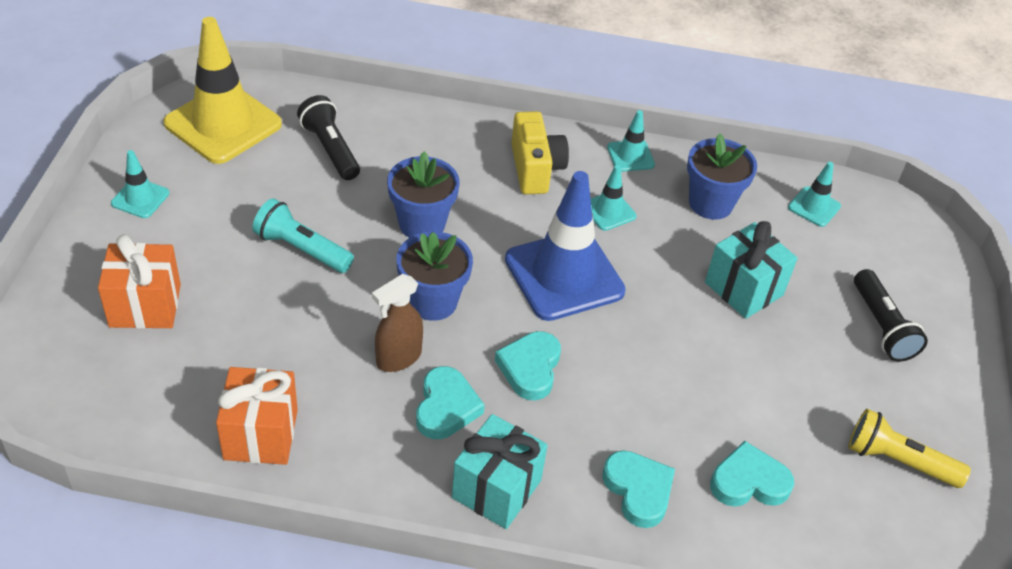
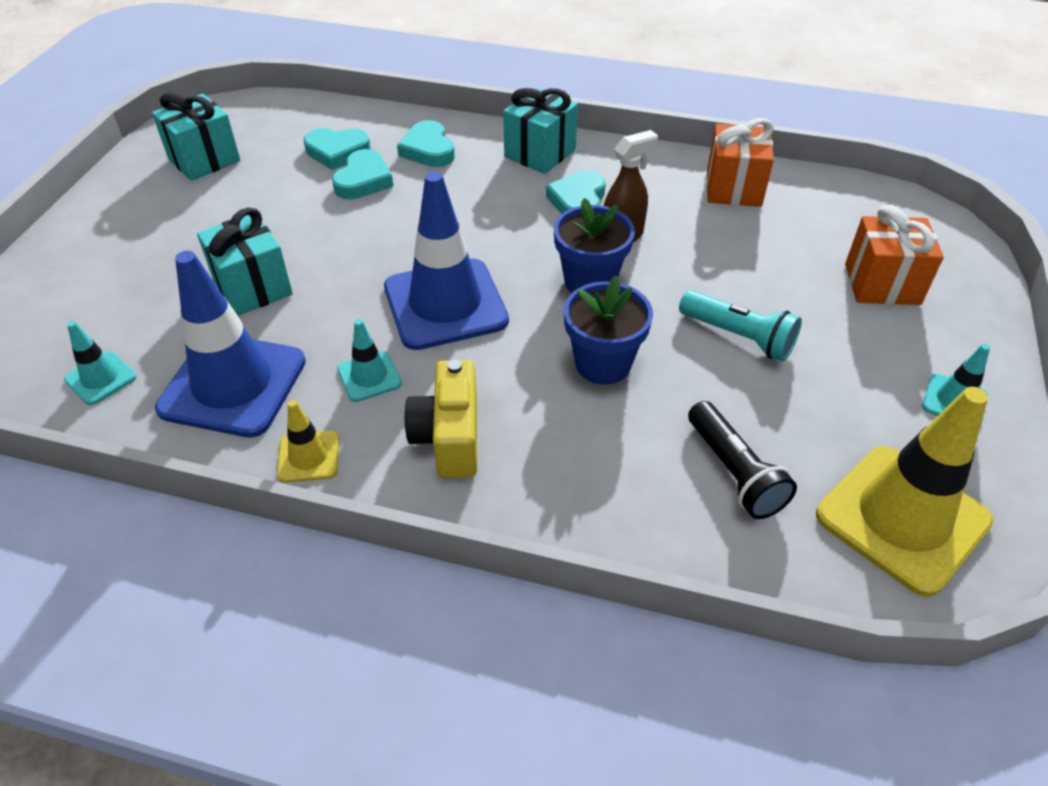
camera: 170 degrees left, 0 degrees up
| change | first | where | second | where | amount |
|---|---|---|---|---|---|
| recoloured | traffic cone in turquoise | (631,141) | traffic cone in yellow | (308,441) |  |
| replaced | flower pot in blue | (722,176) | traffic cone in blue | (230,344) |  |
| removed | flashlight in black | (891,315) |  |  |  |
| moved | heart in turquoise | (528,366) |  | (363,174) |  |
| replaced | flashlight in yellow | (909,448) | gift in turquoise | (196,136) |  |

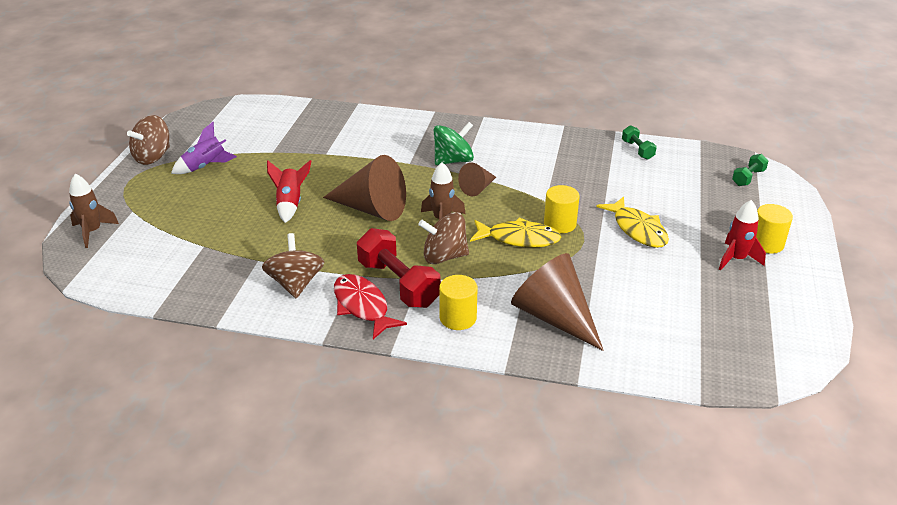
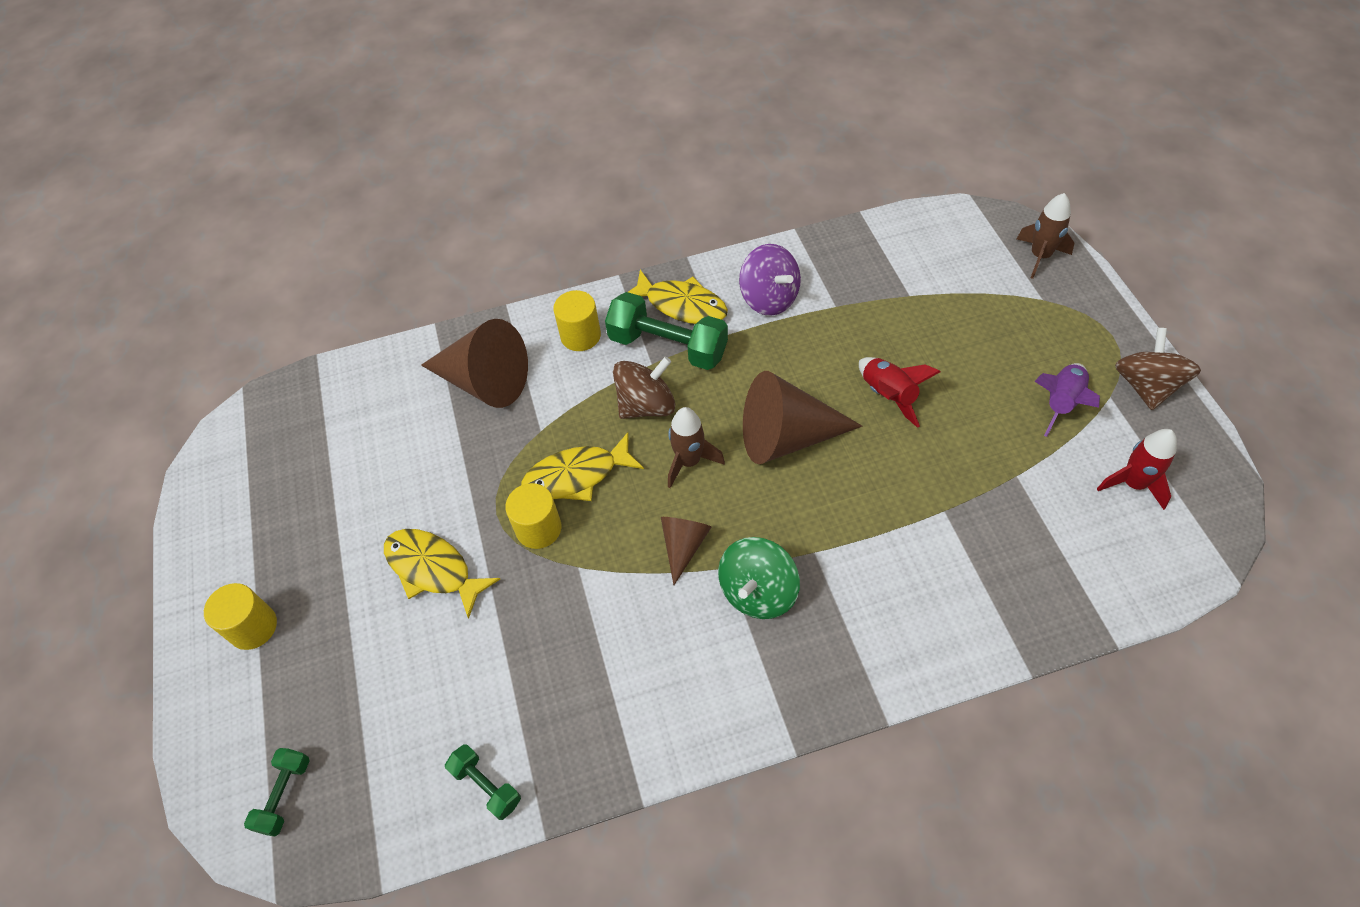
camera: 155 degrees right, 20 degrees up
| change | first | where | second | where | amount |
|---|---|---|---|---|---|
| moved | rocket in red | (742,235) |  | (1137,469) |  |
| recoloured | dumbbell in red | (399,268) | dumbbell in green | (666,331) |  |
| recoloured | spinning top in brown | (293,265) | spinning top in purple | (770,280) |  |
| recoloured | fish in red | (370,306) | fish in yellow | (678,297) |  |

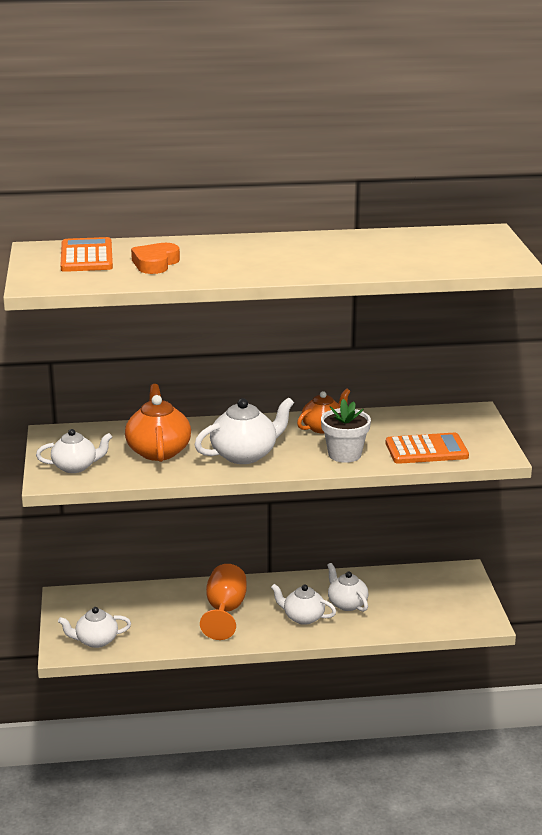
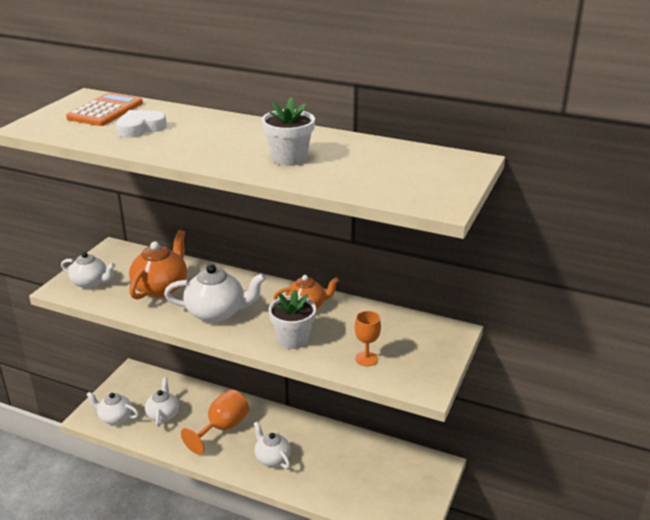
camera: 30 degrees right, 5 degrees up
| change | first | where | second | where | amount |
|---|---|---|---|---|---|
| recoloured | heart in orange | (155,258) | heart in white | (141,124) |  |
| replaced | calculator in orange | (427,448) | goblet in orange | (368,338) |  |
| moved | teapot in white | (348,587) |  | (162,402) |  |
| added |  |  | flower pot in white | (288,131) |  |

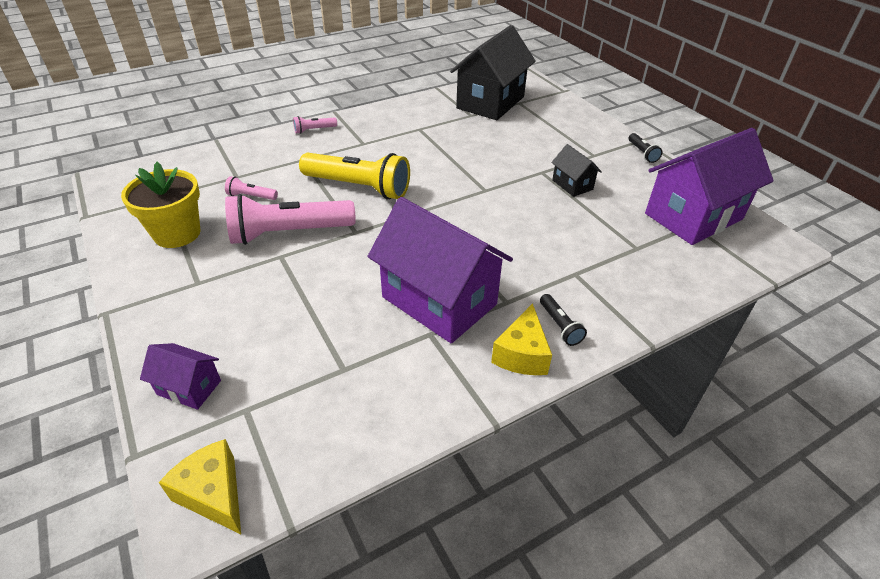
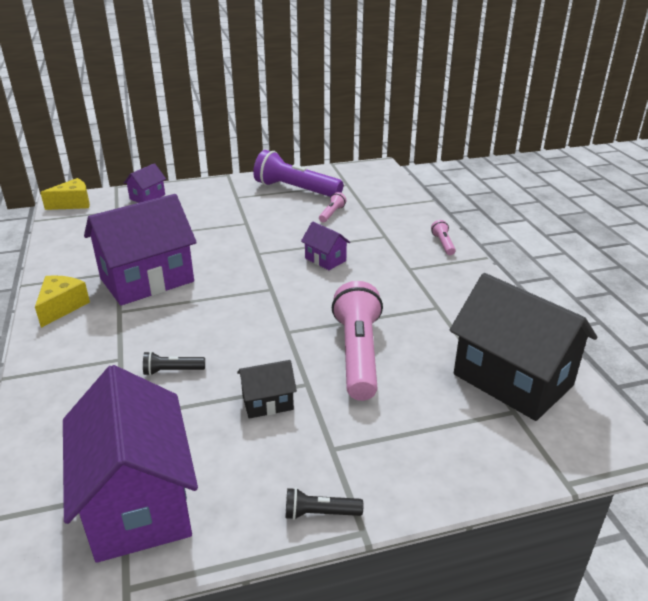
camera: 105 degrees right, 10 degrees down
| change | first | where | second | where | amount |
|---|---|---|---|---|---|
| replaced | flashlight in yellow | (354,176) | house in purple | (325,246) |  |
| replaced | flower pot in yellow | (160,205) | flashlight in purple | (298,173) |  |
| moved | flashlight in pink | (290,219) |  | (357,341) |  |
| moved | flashlight in black | (563,320) |  | (174,363) |  |
| turned | cheese in yellow | (521,339) |  | (62,302) | 75 degrees clockwise |

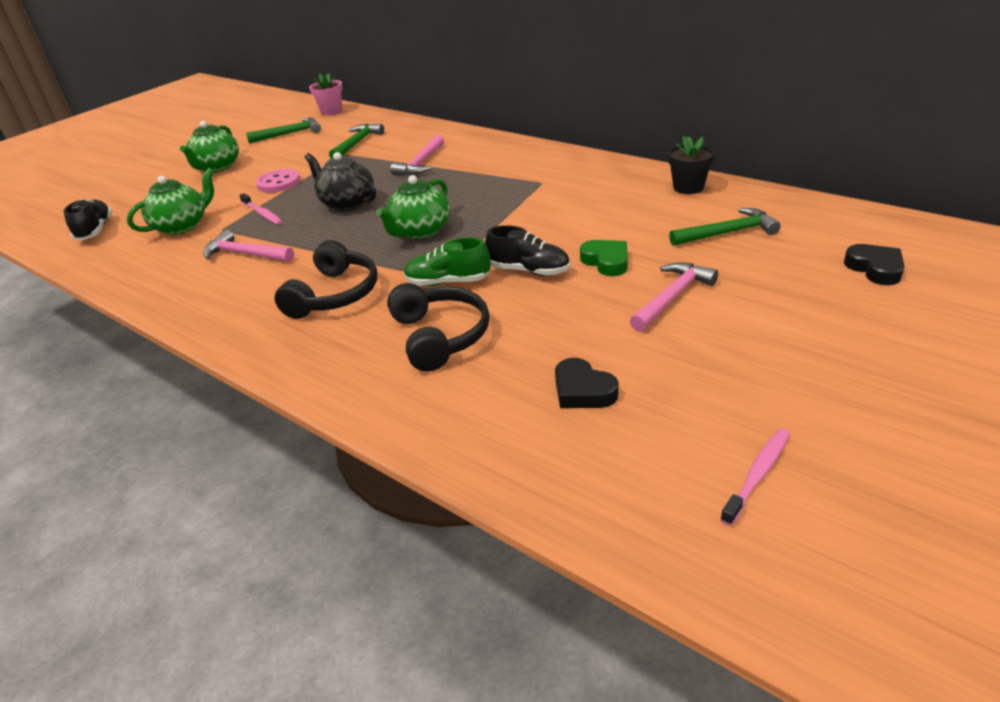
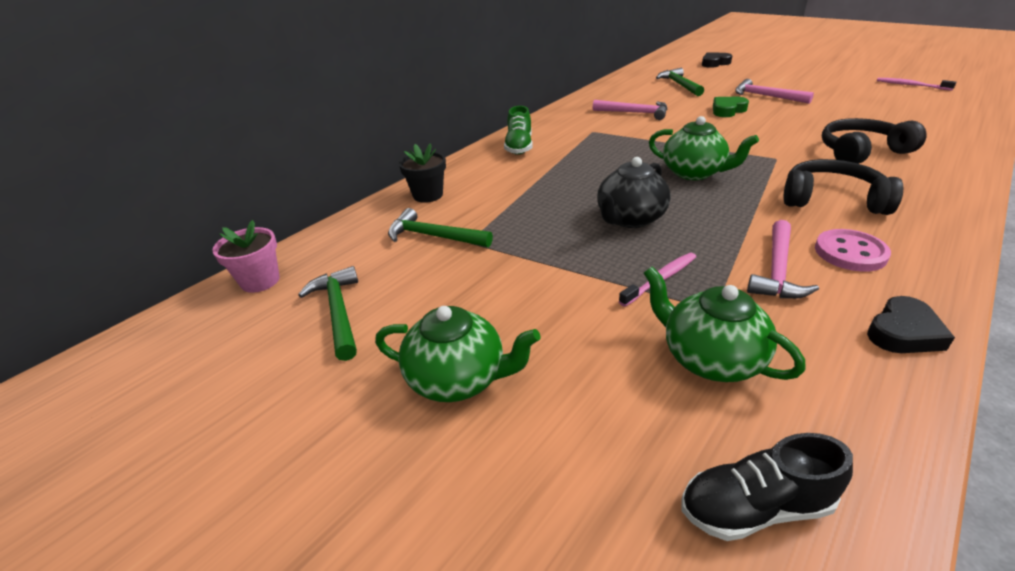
camera: 90 degrees left, 0 degrees up
| change | first | where | second | where | amount |
|---|---|---|---|---|---|
| moved | hammer in pink | (417,155) |  | (630,110) |  |
| moved | flower pot in black | (691,165) |  | (422,173) |  |
| moved | button in pink | (278,181) |  | (853,250) |  |
| removed | shoe in black | (527,250) |  |  |  |
| moved | shoe in green | (447,262) |  | (518,130) |  |
| moved | heart in black | (587,383) |  | (911,324) |  |

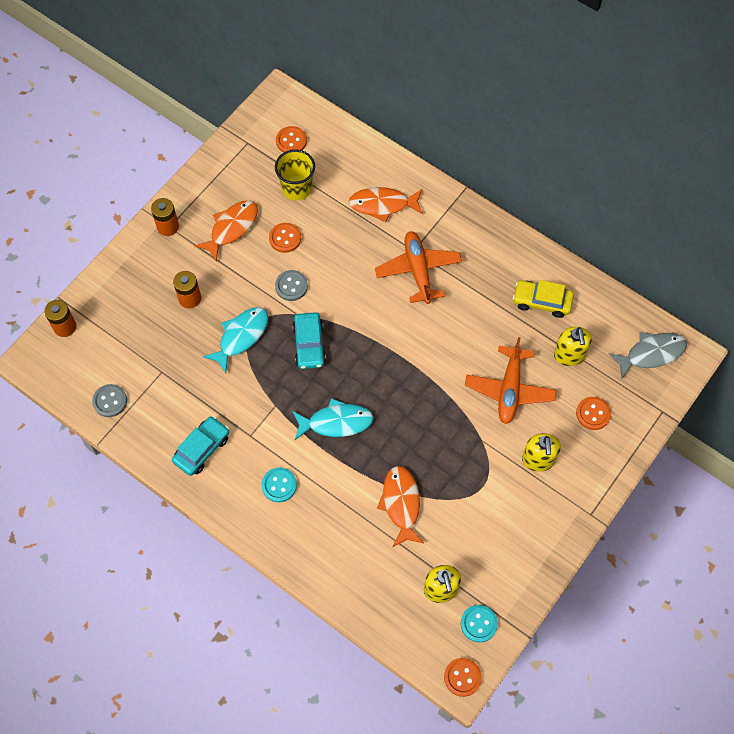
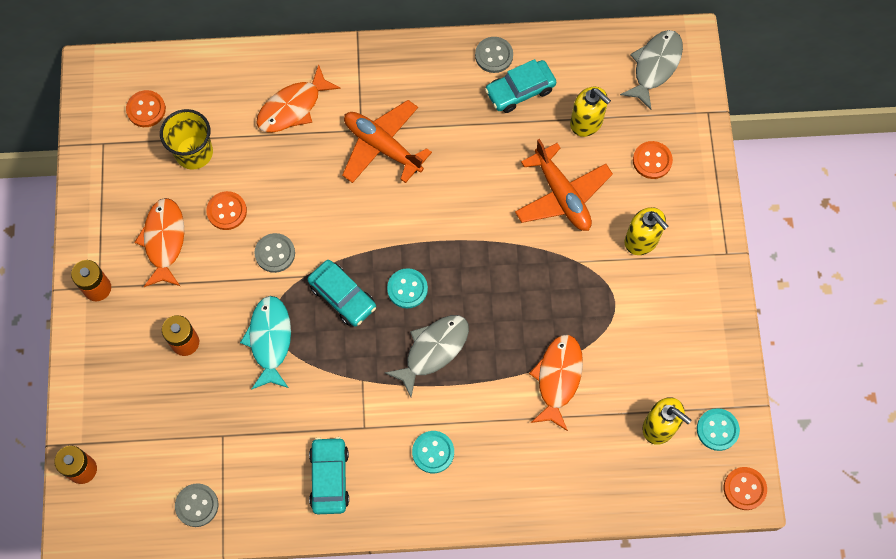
camera: 40 degrees left, 5 degrees up
| change | first | where | second | where | amount |
|---|---|---|---|---|---|
| recoloured | car in yellow | (543,299) | car in turquoise | (520,86) |  |
| recoloured | fish in turquoise | (333,419) | fish in grey | (427,356) |  |
| turned | fish in orange | (400,506) |  | (556,382) | 60 degrees clockwise |
| added |  |  | button in grey | (494,55) |  |
| added |  |  | button in turquoise | (407,288) |  |

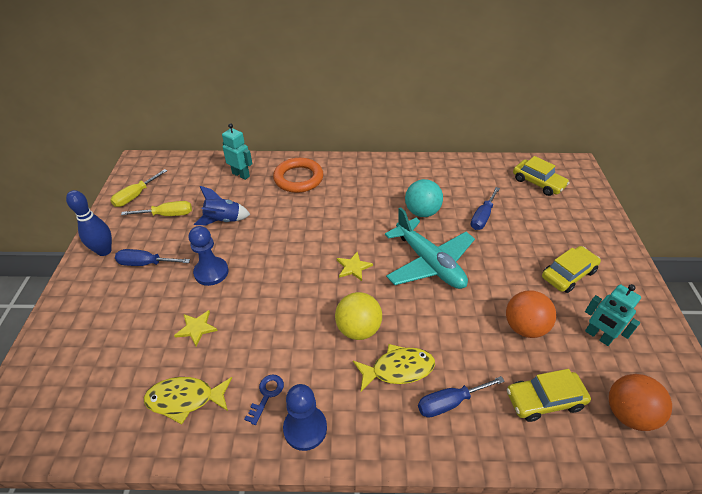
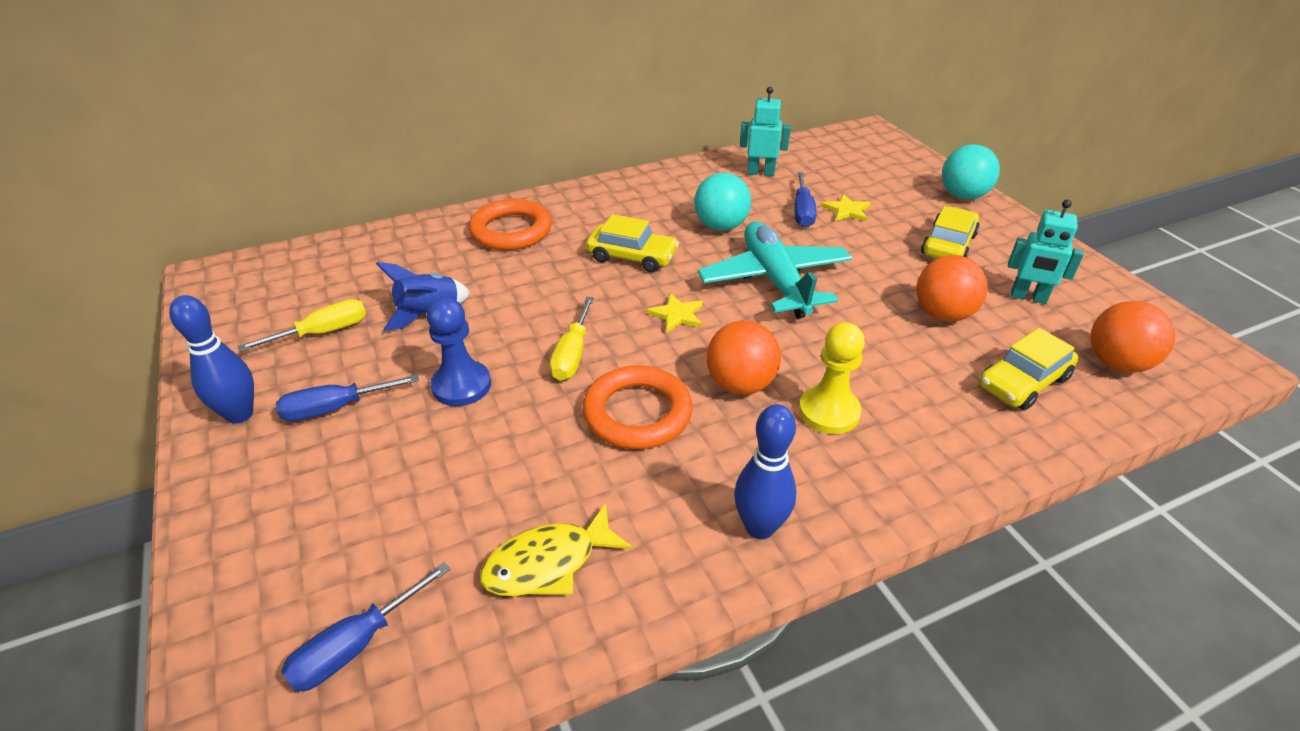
camera: 25 degrees left, 5 degrees down
| change | first | where | second | where | amount |
|---|---|---|---|---|---|
| moved | robot in turquoise | (237,151) |  | (765,131) |  |
| moved | car in yellow | (541,176) |  | (632,243) |  |
| moved | screwdriver in yellow | (138,188) |  | (572,339) |  |
| turned | plane in turquoise | (430,248) |  | (775,270) | 135 degrees counterclockwise |
| recoloured | ball in yellow | (358,316) | ball in orange | (744,358) |  |
| moved | star in yellow | (196,328) |  | (845,207) |  |
| replaced | fish in yellow | (394,368) | pawn in yellow | (832,378) |  |
| removed | key in blue | (264,399) |  |  |  |
| moved | screwdriver in blue | (461,397) |  | (365,627) |  |
| replaced | pawn in blue | (305,417) | bowling pin in blue | (765,471) |  |
| added |  |  | ball in turquoise | (971,171) |  |
| added |  |  | ring in orange | (638,407) |  |

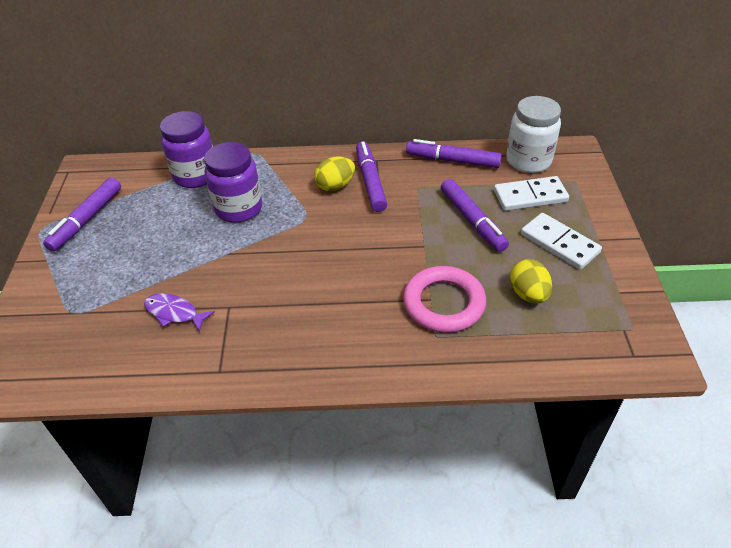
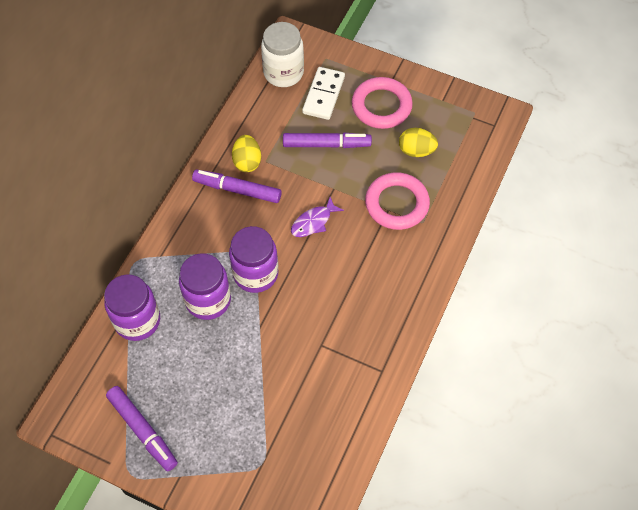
camera: 65 degrees left, 15 degrees up
| change | first | where | second | where | amount |
|---|---|---|---|---|---|
| removed | marker in purple | (454,153) |  |  |  |
| moved | egg in yellow | (334,173) |  | (246,153) |  |
| replaced | domino in white | (561,241) | ring in pink | (382,103) |  |
| moved | fish in purple | (179,312) |  | (317,217) |  |
| added |  |  | jar in purple | (253,259) |  |

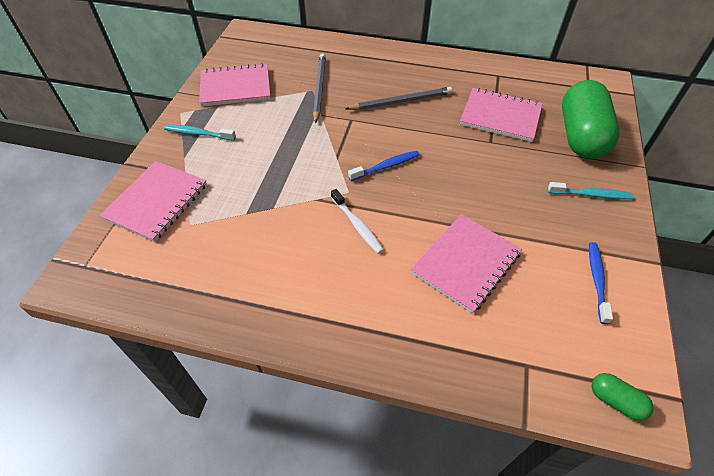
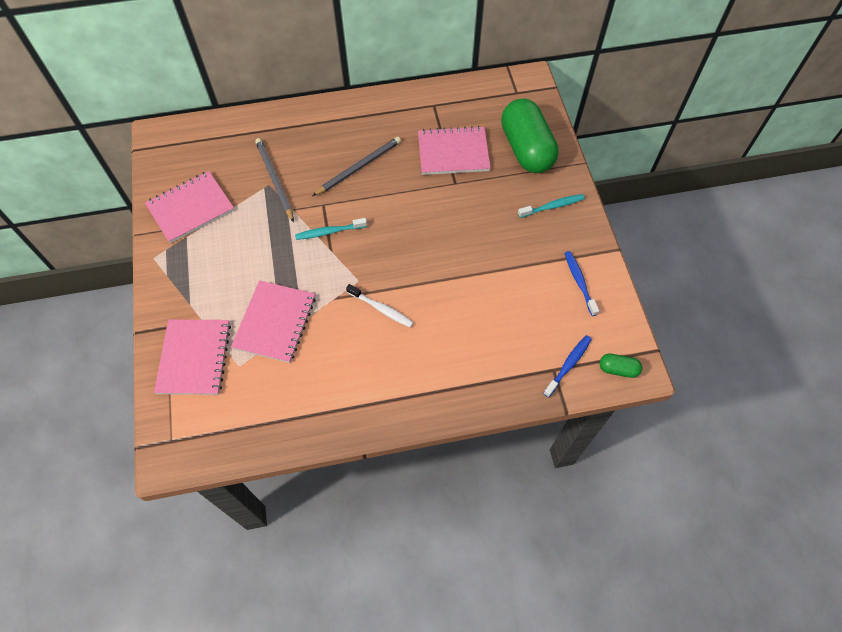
camera: 25 degrees left, 10 degrees up
| change | first | where | second | where | amount |
|---|---|---|---|---|---|
| moved | toothbrush in turquoise | (200,133) |  | (331,229) |  |
| moved | toothbrush in blue | (384,165) |  | (567,366) |  |
| moved | notebook in pink | (466,264) |  | (273,321) |  |

